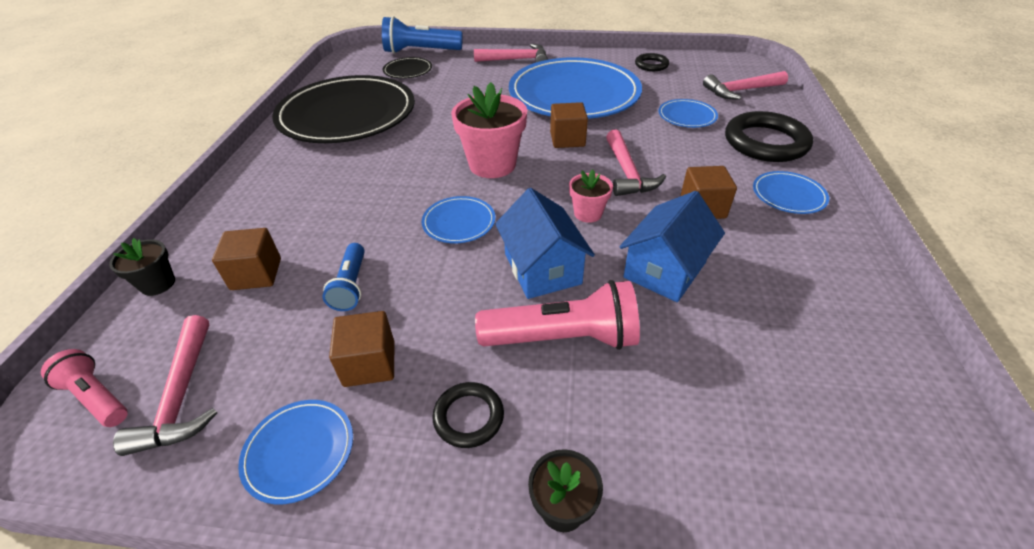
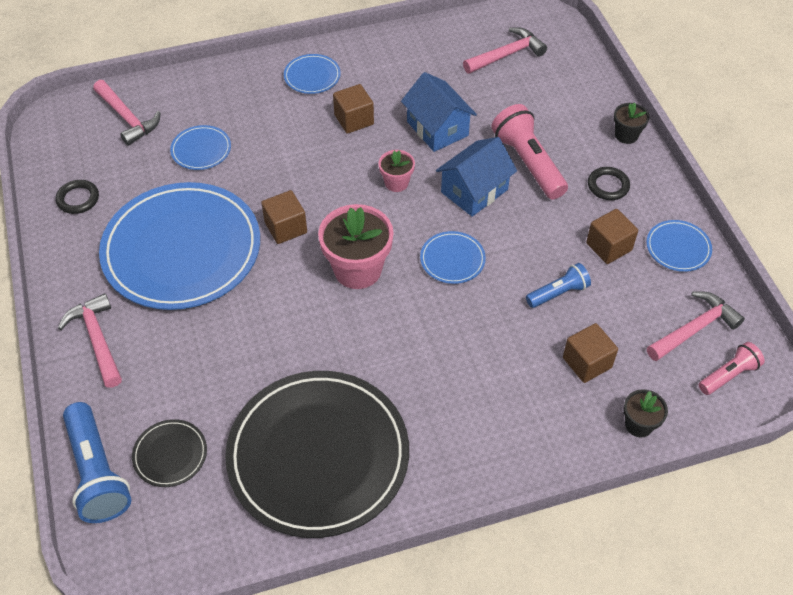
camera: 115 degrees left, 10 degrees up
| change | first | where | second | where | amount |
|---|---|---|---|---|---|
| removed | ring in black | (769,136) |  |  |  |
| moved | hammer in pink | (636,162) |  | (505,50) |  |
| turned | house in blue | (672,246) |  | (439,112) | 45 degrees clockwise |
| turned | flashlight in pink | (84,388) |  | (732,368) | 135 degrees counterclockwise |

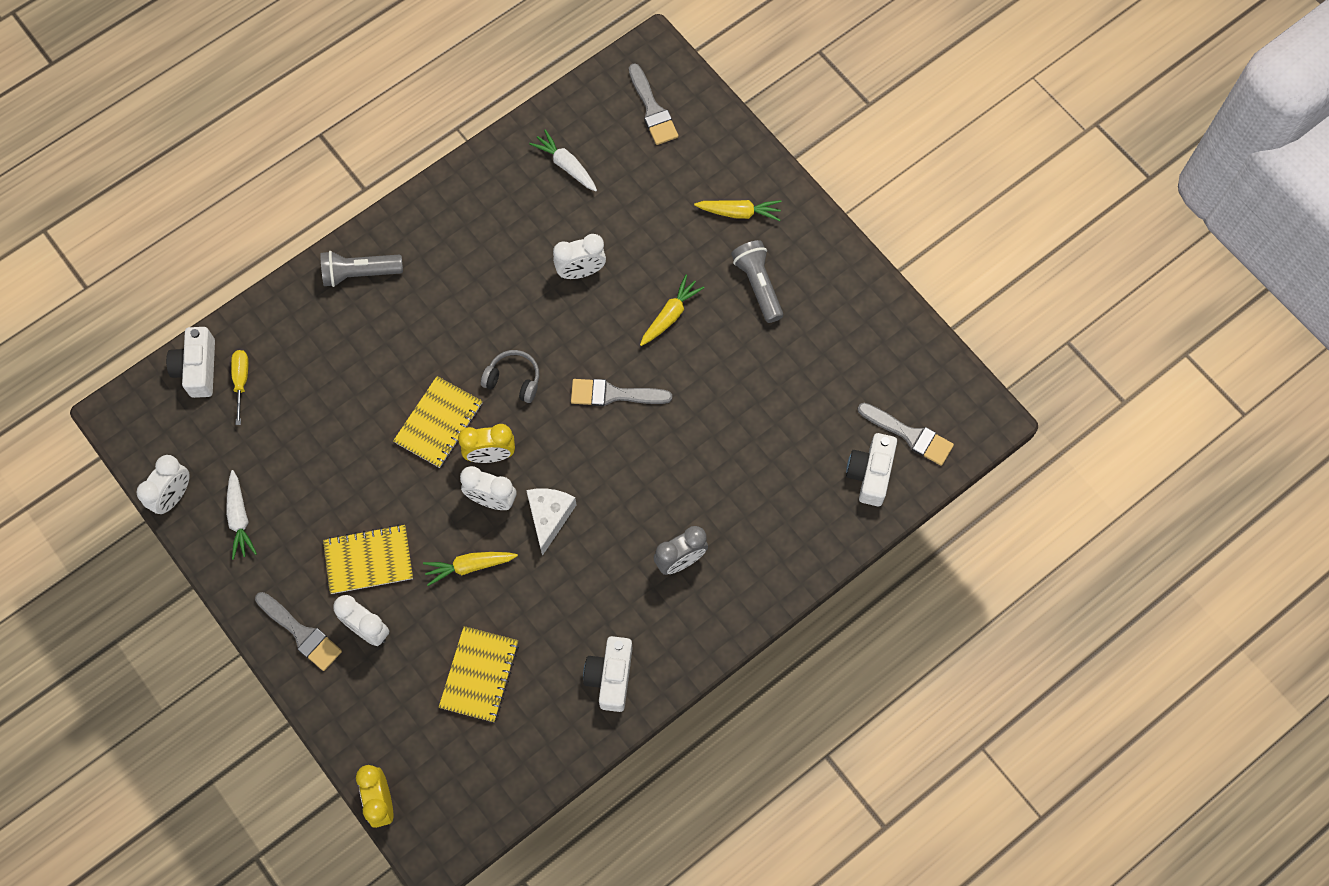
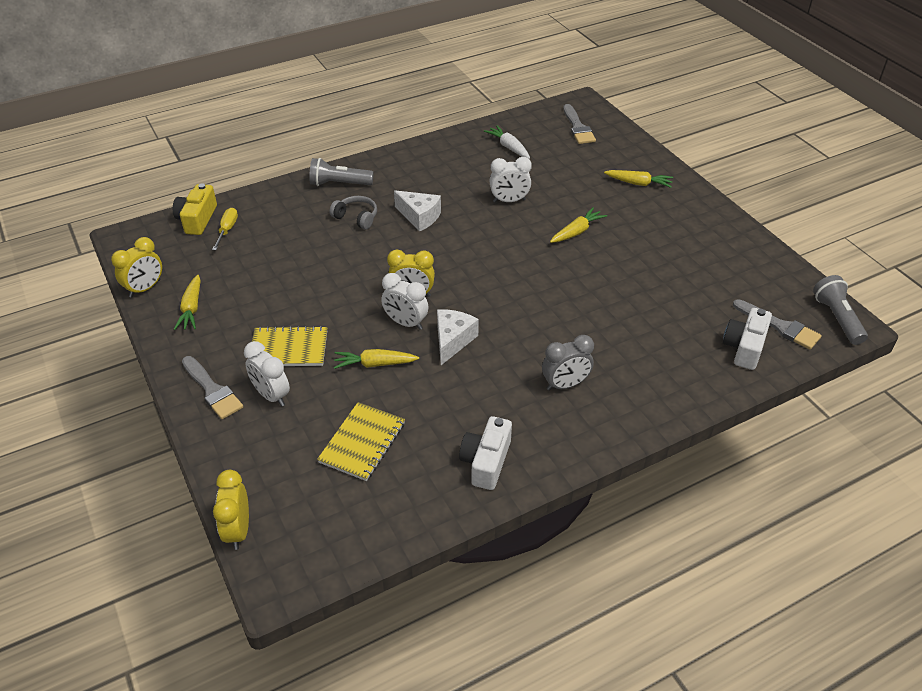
camera: 10 degrees right, 25 degrees down
| change | first | where | second | where | amount |
|---|---|---|---|---|---|
| moved | flashlight in grey | (757,281) |  | (840,310) |  |
| recoloured | camera in white | (190,362) | camera in yellow | (195,209) |  |
| moved | headphones in grey | (510,376) |  | (353,213) |  |
| removed | notebook in yellow | (438,422) |  |  |  |
| removed | brush in grey | (621,392) |  |  |  |
| recoloured | clock in white | (163,484) | clock in yellow | (136,267) |  |
| recoloured | carrot in white | (241,515) | carrot in yellow | (187,302) |  |
| added |  |  | cheese in white | (417,210) |  |

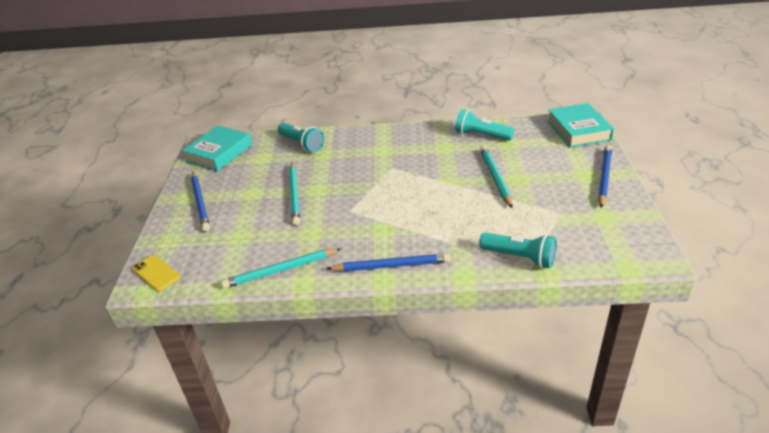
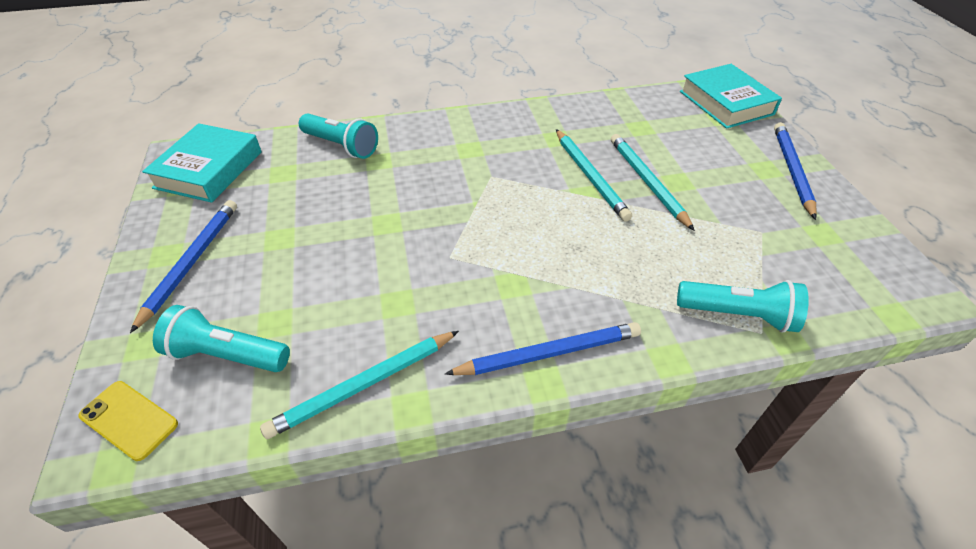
camera: 15 degrees left, 10 degrees up
| change | first | where | second | where | amount |
|---|---|---|---|---|---|
| moved | flashlight in turquoise | (484,124) |  | (221,338) |  |
| moved | pencil in turquoise | (294,193) |  | (594,175) |  |
| turned | pencil in blue | (200,201) |  | (183,266) | 135 degrees counterclockwise |

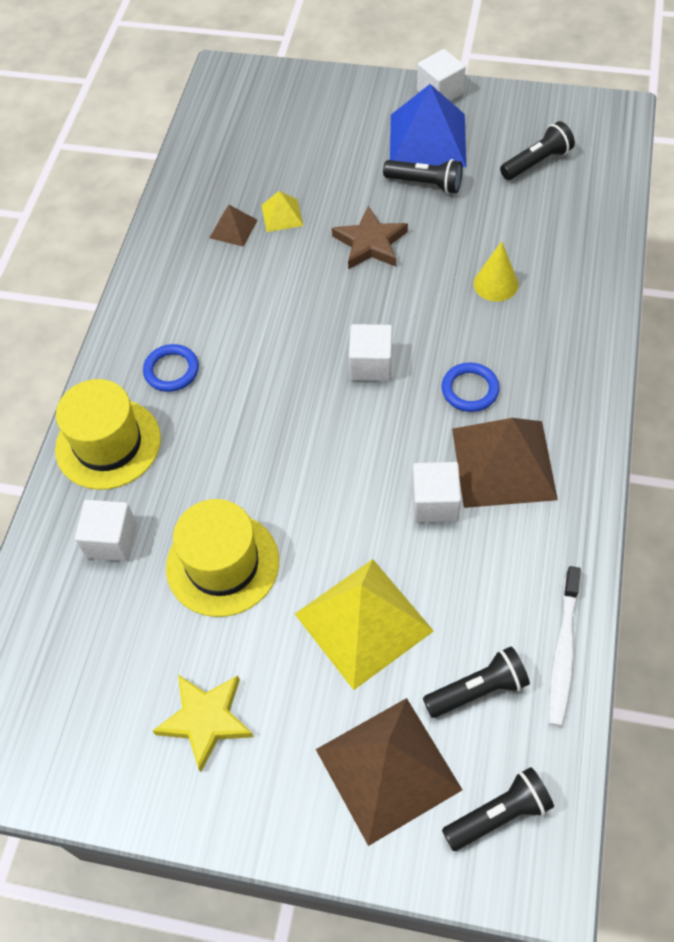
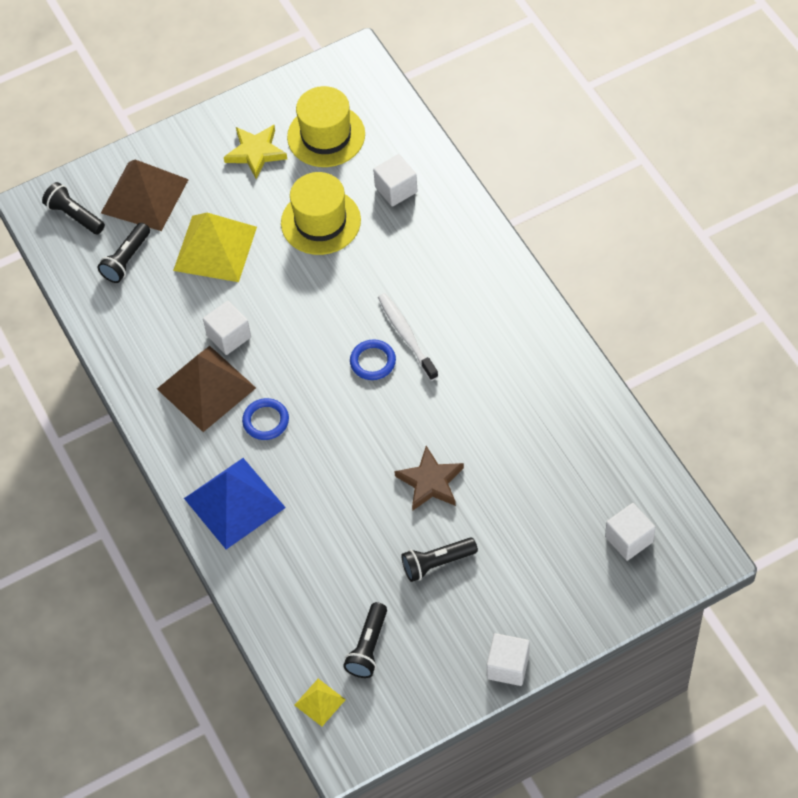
camera: 140 degrees right, 0 degrees up
| change | first | where | second | where | amount |
|---|---|---|---|---|---|
| moved | pyramid in blue | (428,125) |  | (235,503) |  |
| moved | pyramid in yellow | (282,211) |  | (320,703) |  |
| removed | pyramid in brown | (234,226) |  |  |  |
| removed | cone in yellow | (496,271) |  |  |  |
| moved | cube in white | (370,352) |  | (630,532) |  |
| moved | ring in blue | (171,368) |  | (373,359) |  |
| moved | hat in yellow | (108,434) |  | (326,126) |  |
| moved | toothbrush in white | (565,646) |  | (408,337) |  |
| turned | flashlight in black | (498,809) |  | (73,208) | 105 degrees clockwise |

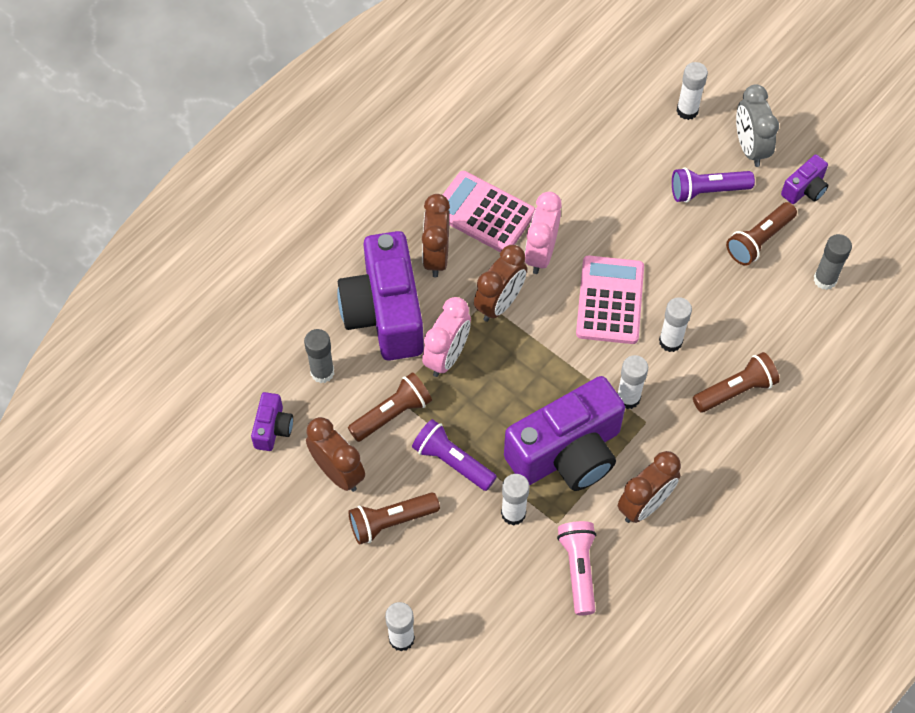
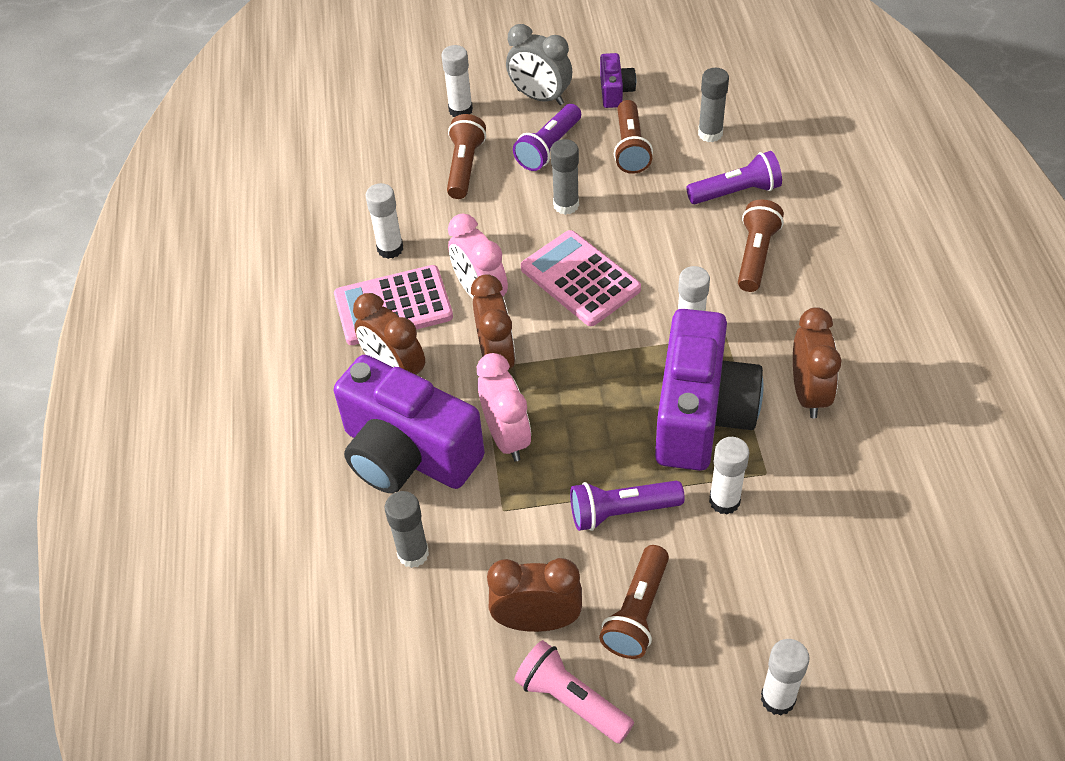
camera: 45 degrees left, 10 degrees down
| change | first | where | second | where | amount |
|---|---|---|---|---|---|
| moved | glue stick in white | (675,324) |  | (384,221) |  |
| moved | flashlight in brown | (390,407) |  | (466,156) |  |
| removed | camera in purple | (272,421) |  |  |  |
| moved | flashlight in pink | (576,568) |  | (574,692) |  |
| added |  |  | glue stick in grey | (565,177) |  |
| added |  |  | flashlight in purple | (734,177) |  |

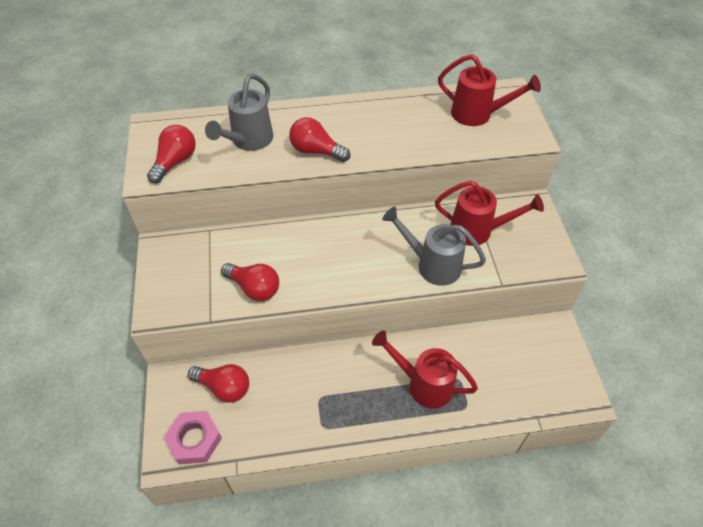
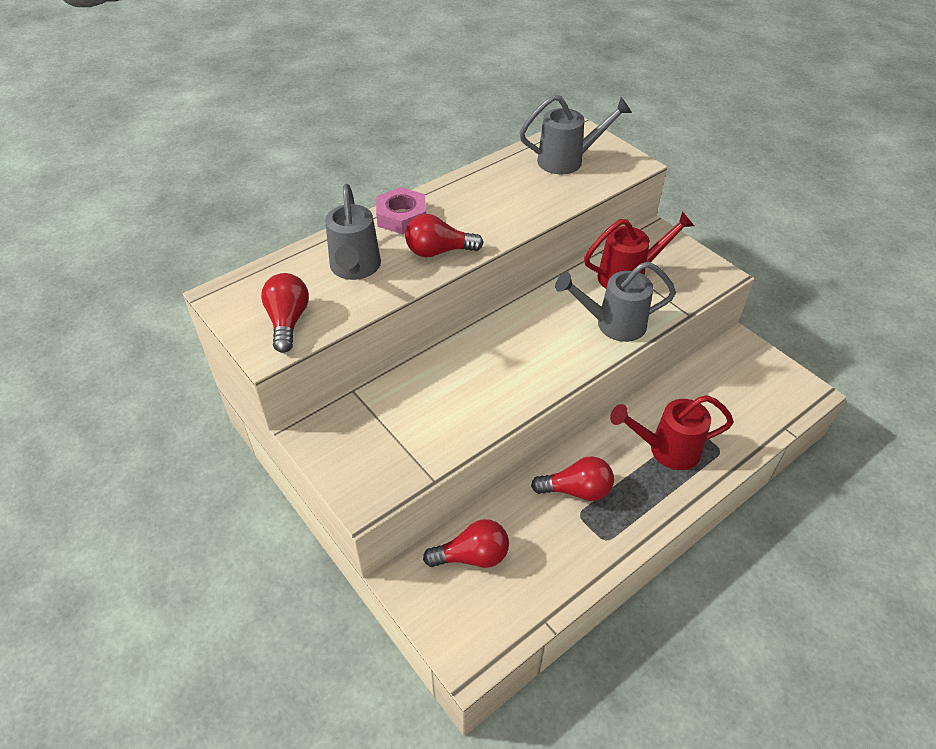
camera: 30 degrees left, 5 degrees down
| change | first | where | second | where | amount |
|---|---|---|---|---|---|
| recoloured | watering can in red | (489,90) | watering can in grey | (575,134) |  |
| moved | light bulb in red | (250,282) |  | (572,478) |  |
| moved | nut in pink | (193,437) |  | (401,210) |  |

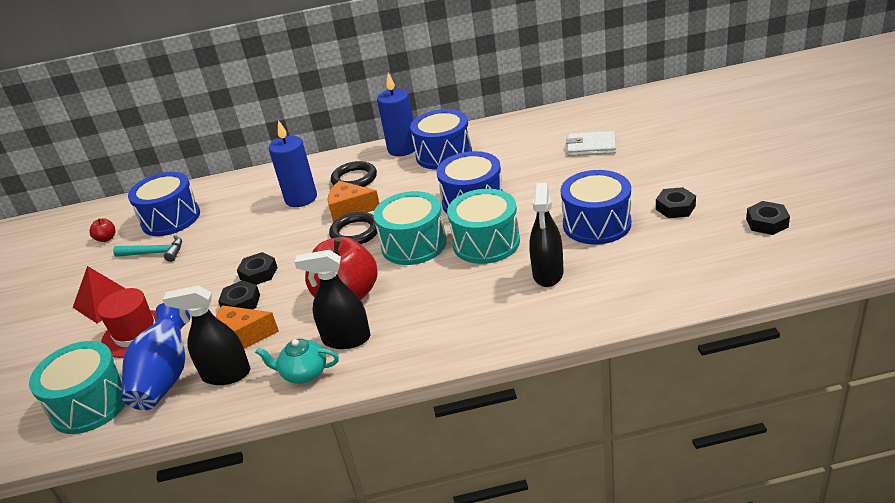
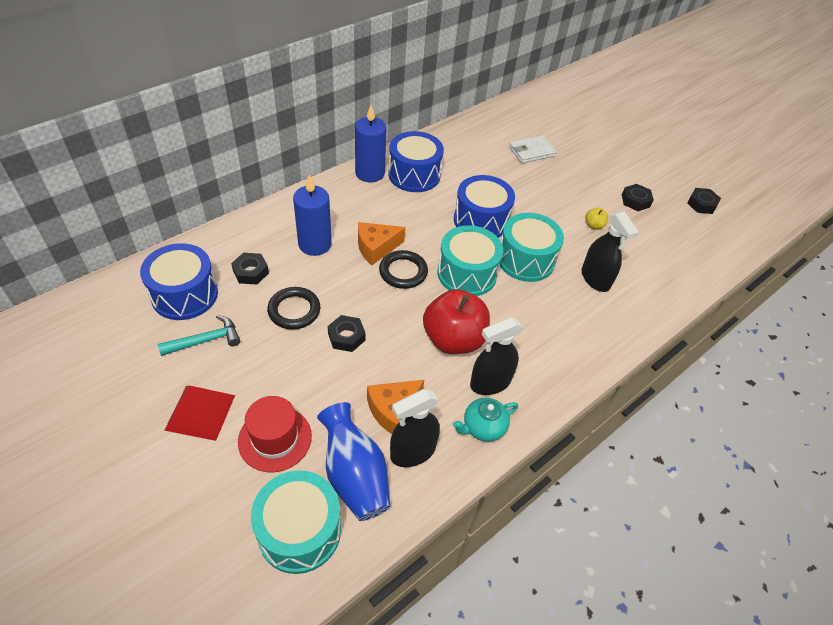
camera: 40 degrees left, 15 degrees up
| change | first | where | second | where | amount |
|---|---|---|---|---|---|
| moved | ring in black | (354,174) |  | (293,308) |  |
| replaced | drum in blue | (596,207) | apple in yellow | (596,219) |  |
| removed | apple in red | (103,230) |  |  |  |
| moved | nut in black | (239,295) |  | (250,269) |  |

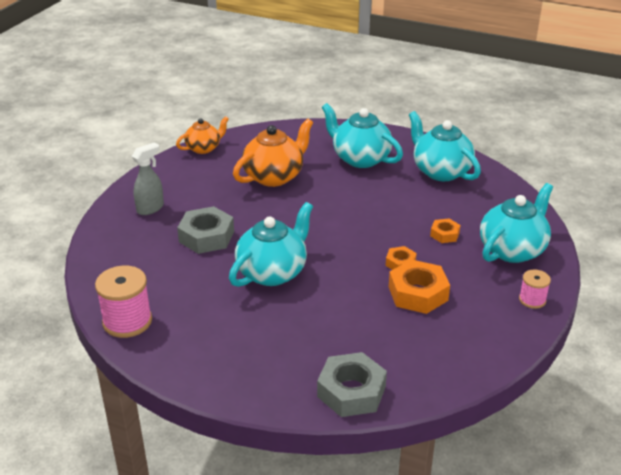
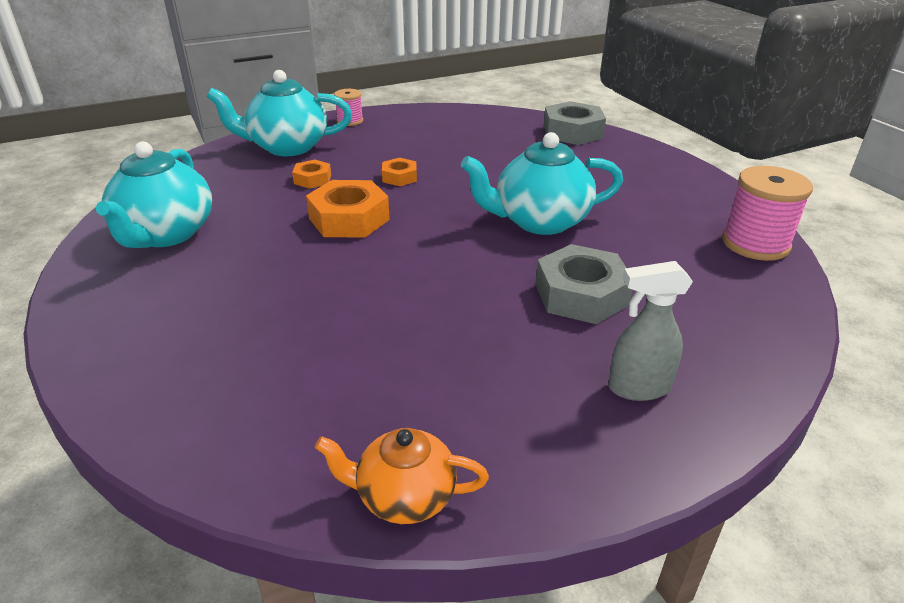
camera: 140 degrees left, 0 degrees up
| change | first | where | second | where | amount |
|---|---|---|---|---|---|
| removed | teapot in turquoise | (362,135) |  |  |  |
| removed | teapot in orange | (273,152) |  |  |  |
| moved | nut in orange | (419,286) |  | (348,209) |  |

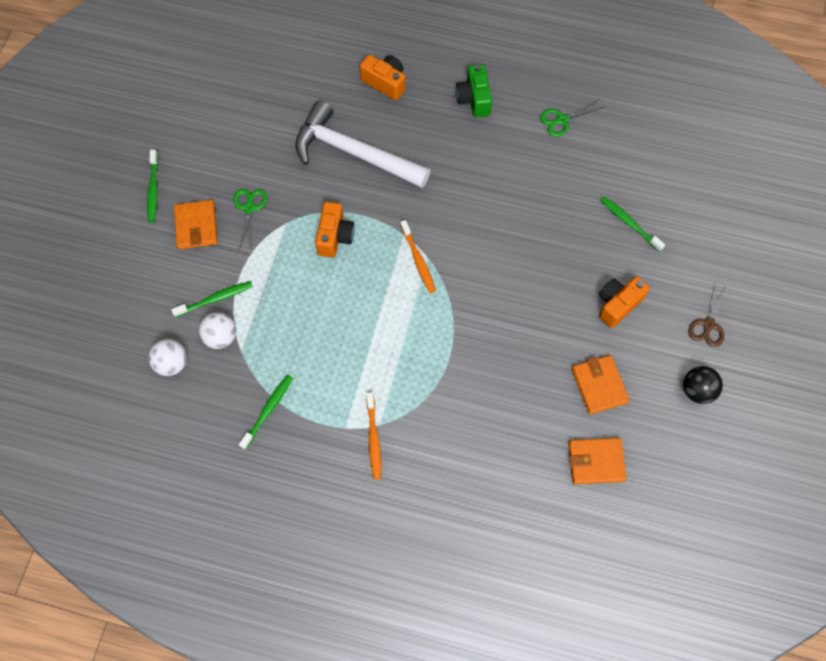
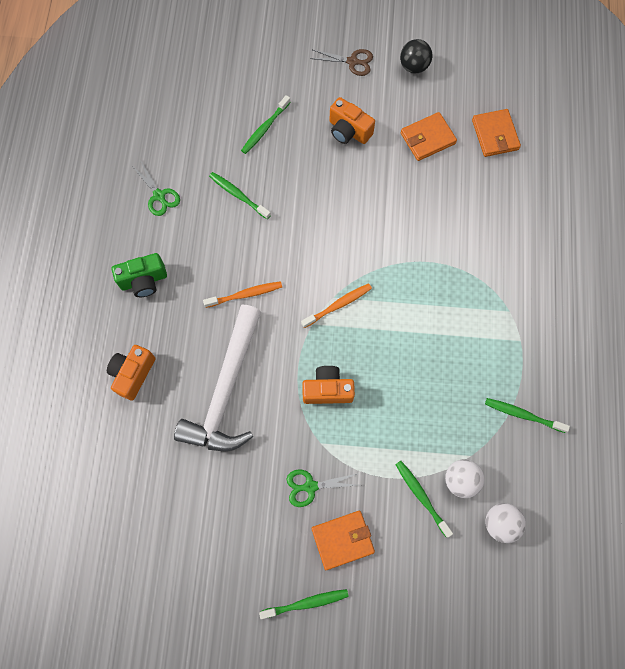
camera: 100 degrees left, 5 degrees up
| change | first | where | second | where | amount |
|---|---|---|---|---|---|
| moved | toothbrush in orange | (373,436) |  | (242,294) |  |
| added |  |  | toothbrush in green | (240,195) |  |

